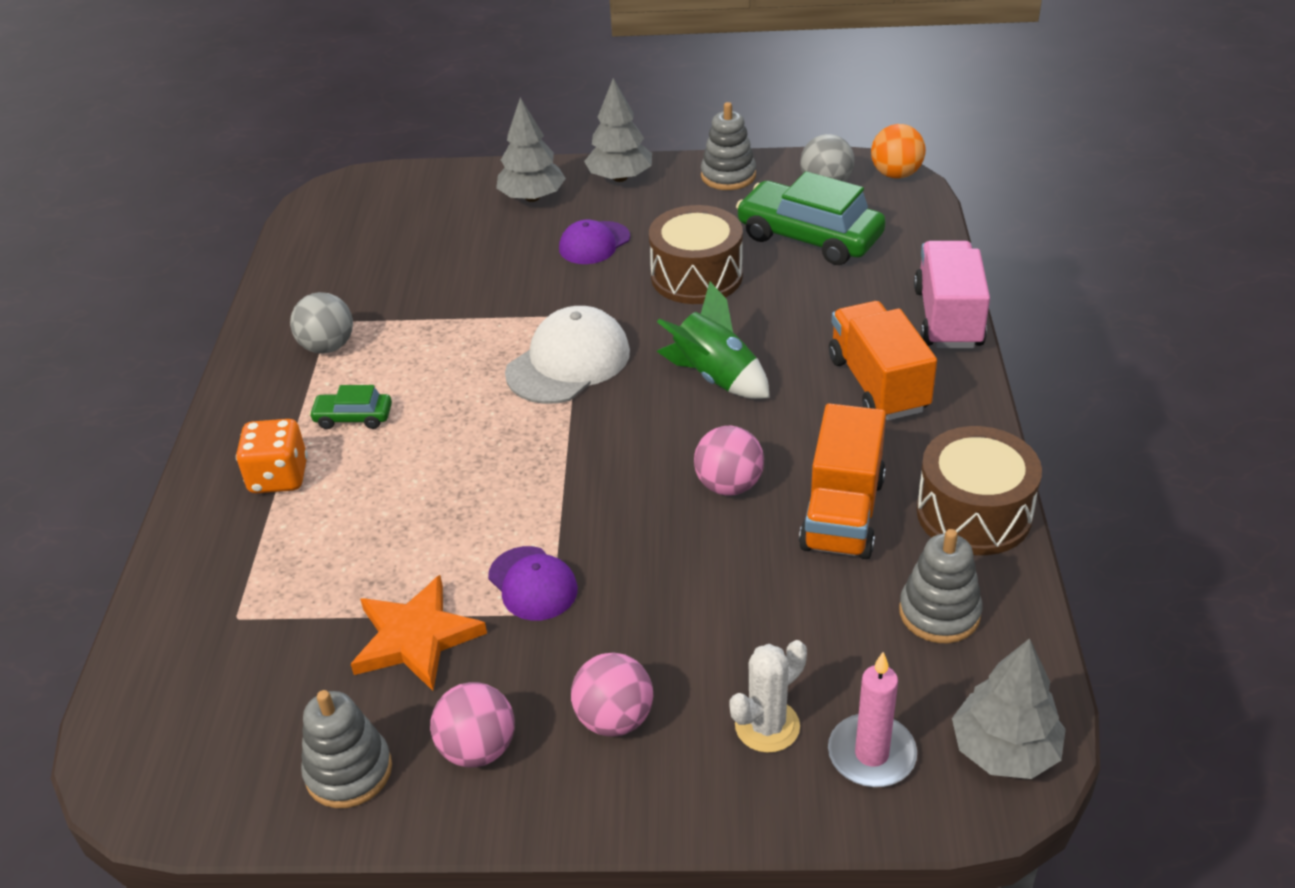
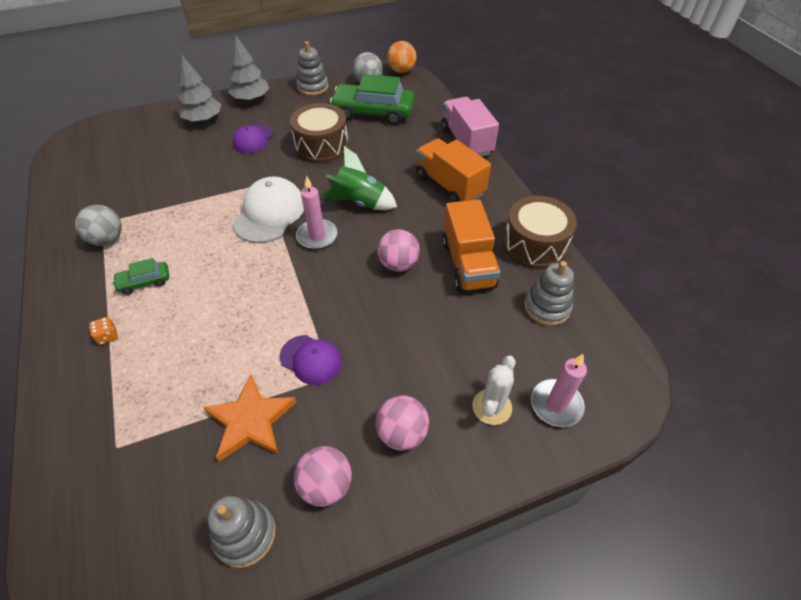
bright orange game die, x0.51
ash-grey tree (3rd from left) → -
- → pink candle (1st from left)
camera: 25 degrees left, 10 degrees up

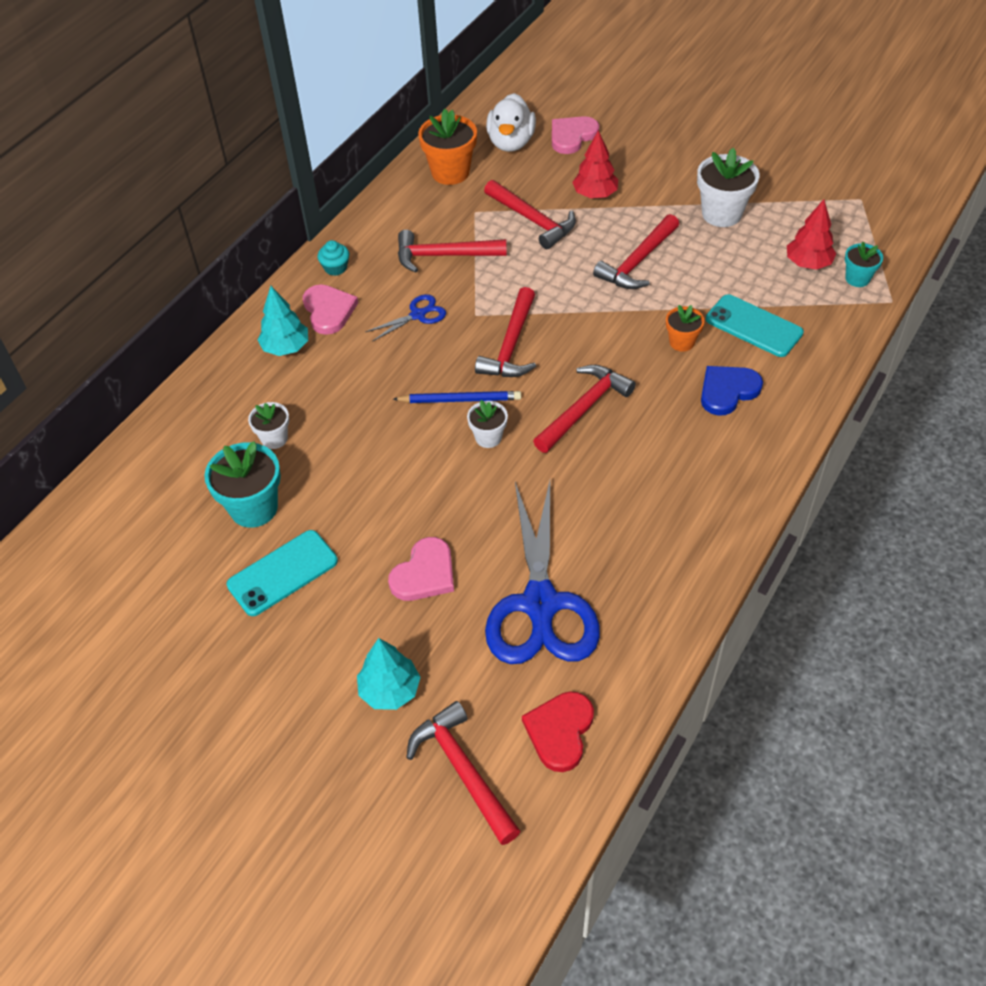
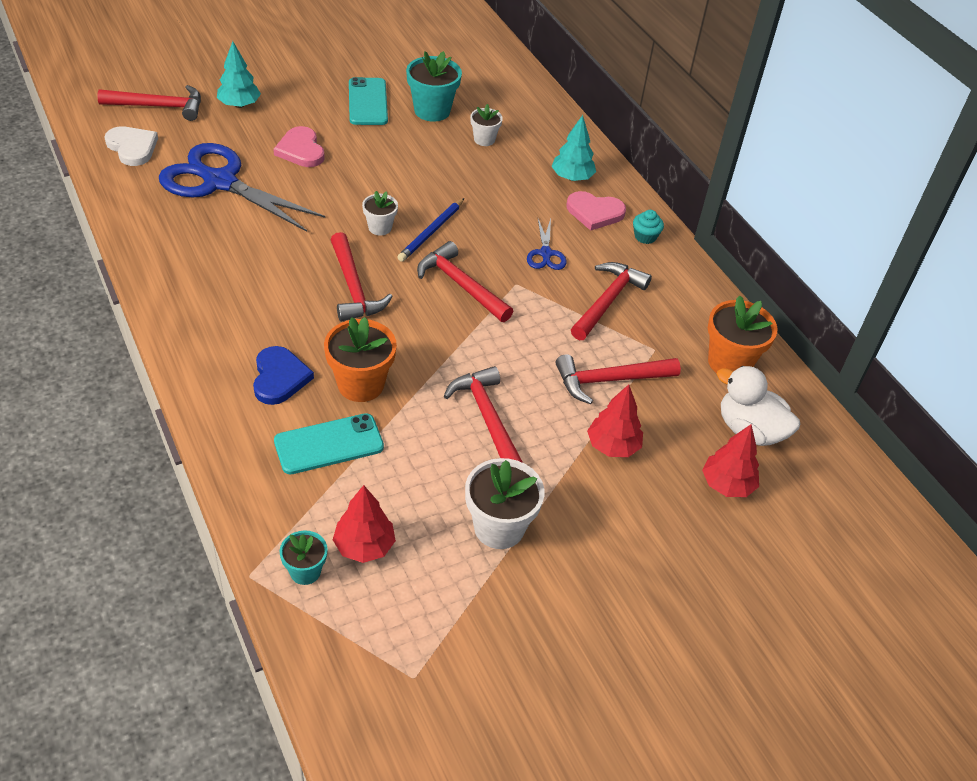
red heart → pure white heart
pink heart (3rd from left) → red tree (3rd from left)
bright orange flower pot (2nd from left in the first image) → bright orange flower pot (1st from left), x1.73
camera: 115 degrees right, 5 degrees down

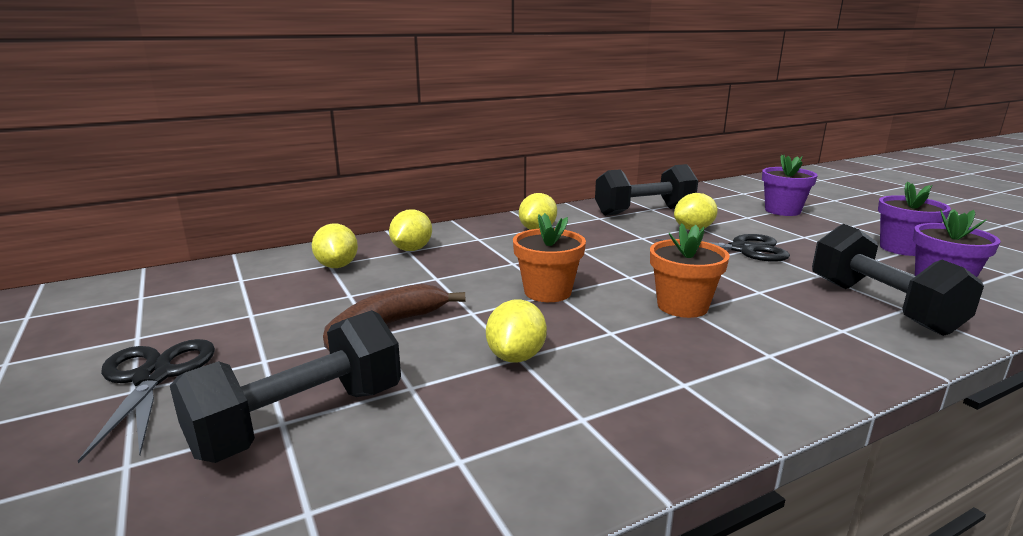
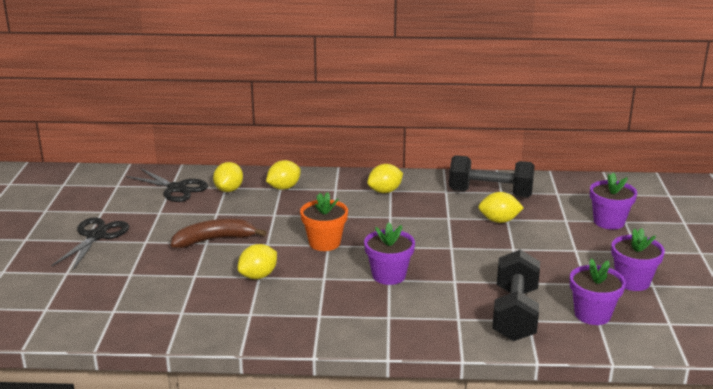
black free weight (1st from left) → -
bright orange flower pot (2nd from left) → violet flower pot (1st from left)
black shears (2nd from left), move
camera: 30 degrees right, 5 degrees up

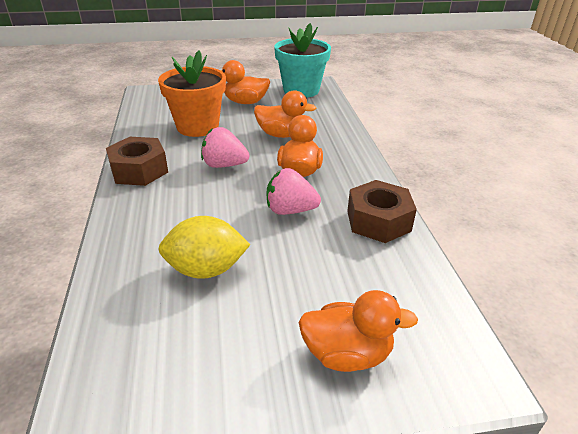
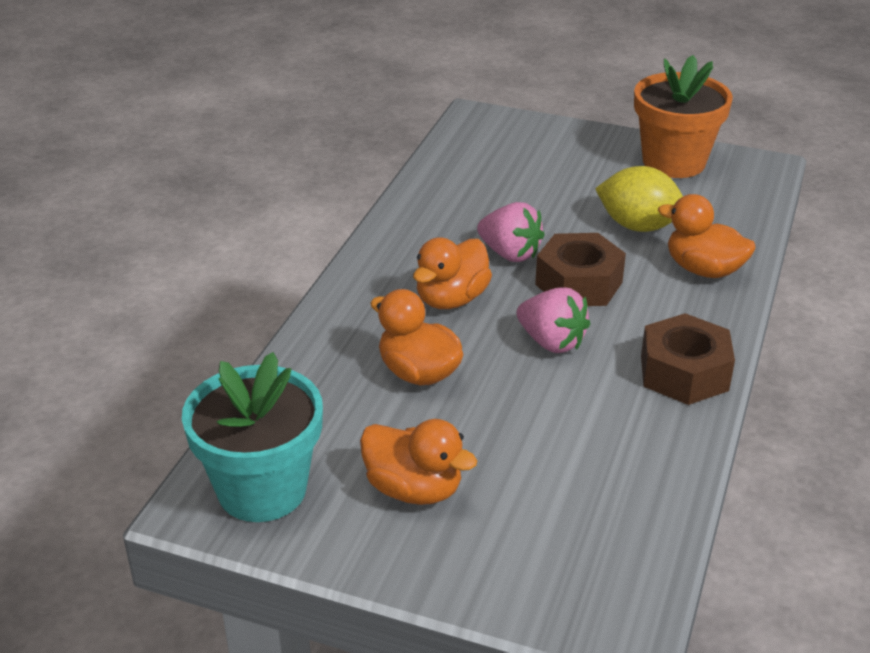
bright orange flower pot, move
bright orange rubber duck (4th from left), move
dark brown hex nut (2nd from left in the first image) → dark brown hex nut (1st from left), move
camera: 150 degrees left, 0 degrees up

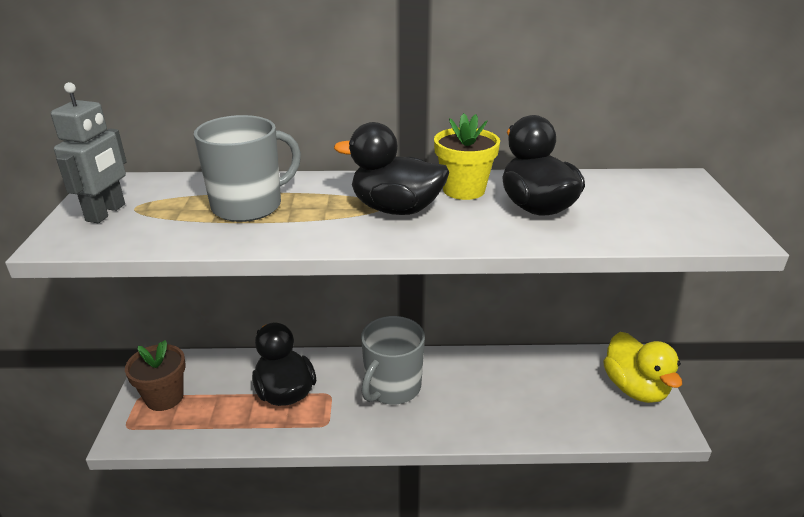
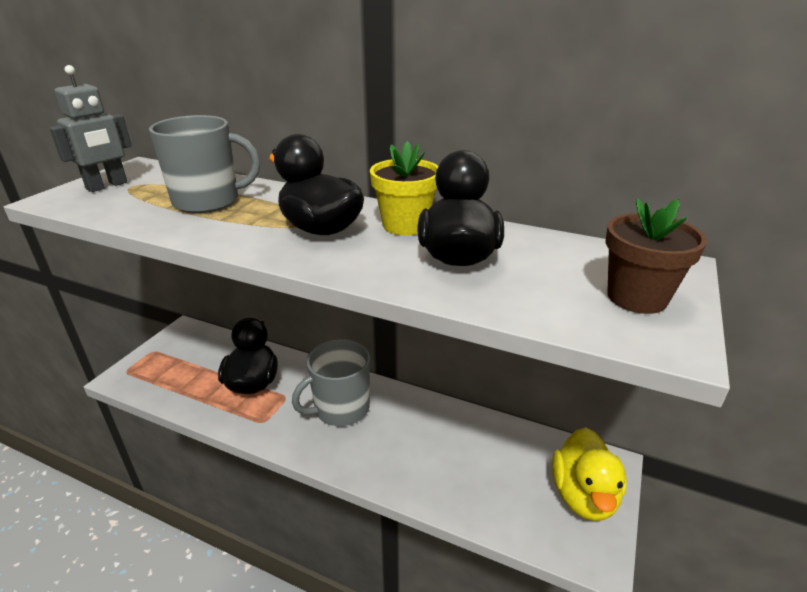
dark brown flower pot, move
camera: 25 degrees right, 0 degrees up

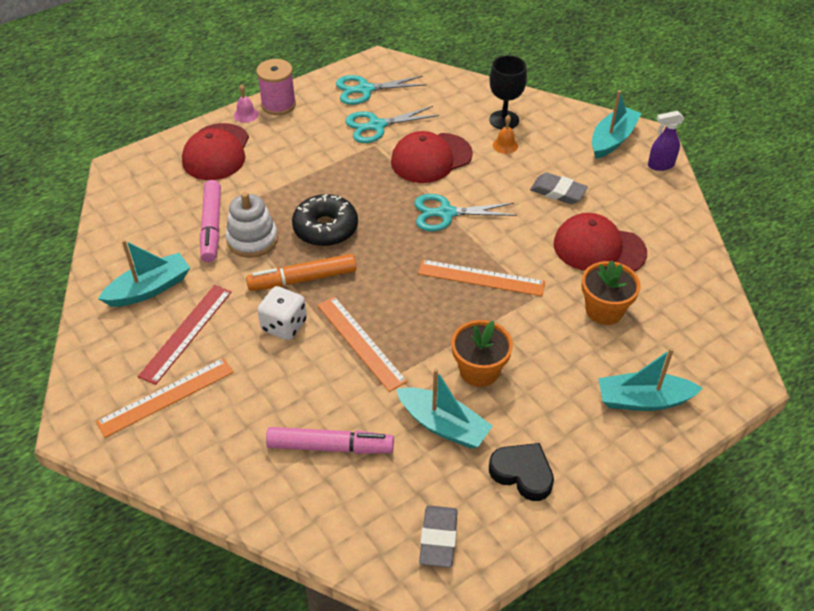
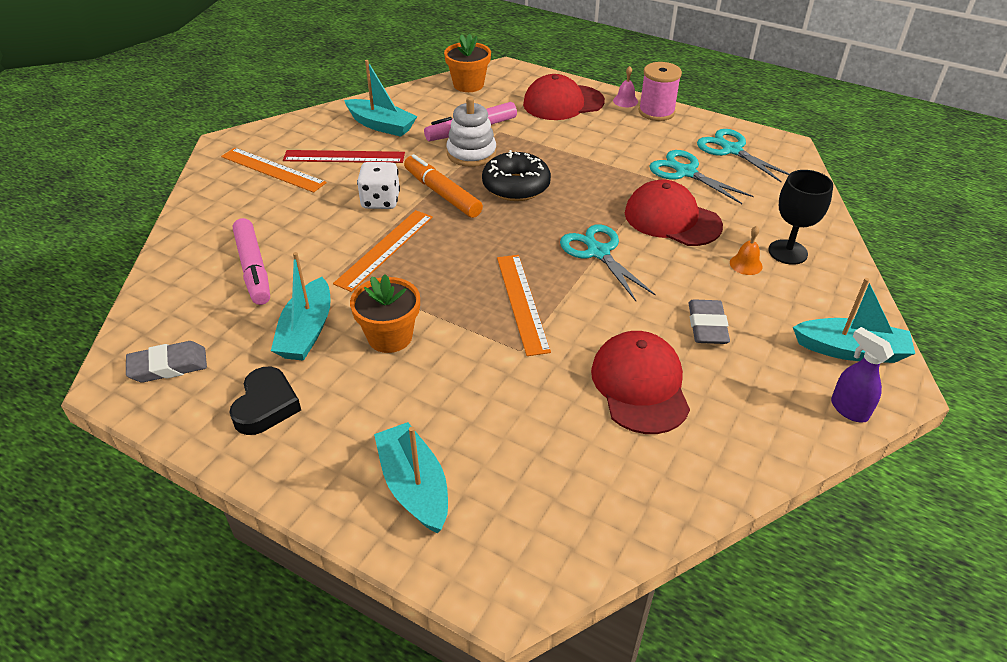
bright orange flower pot (2nd from left), move
camera: 65 degrees right, 5 degrees down

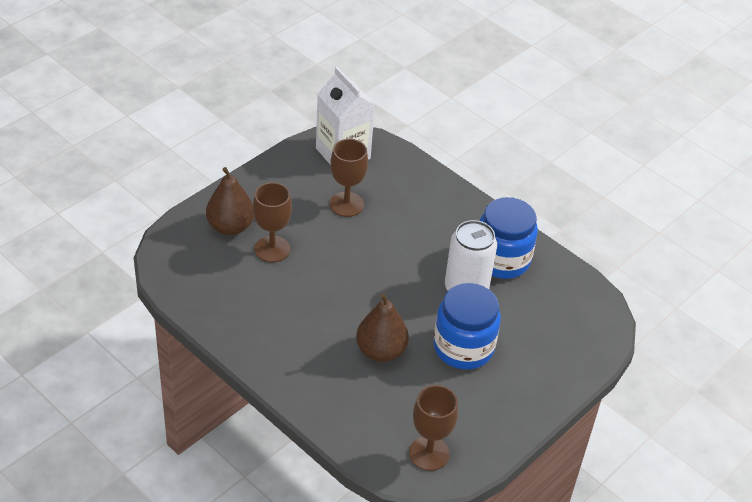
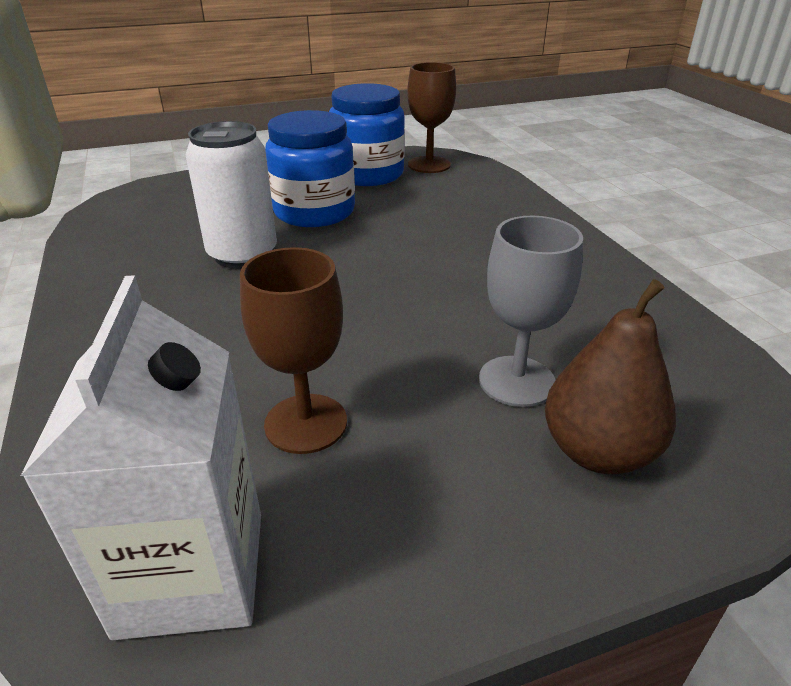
dark brown goblet (1st from left) → ash-grey goblet
dark brown pear (2nd from left) → -
cobalt jam jar (2nd from left), move
camera: 150 degrees left, 10 degrees down

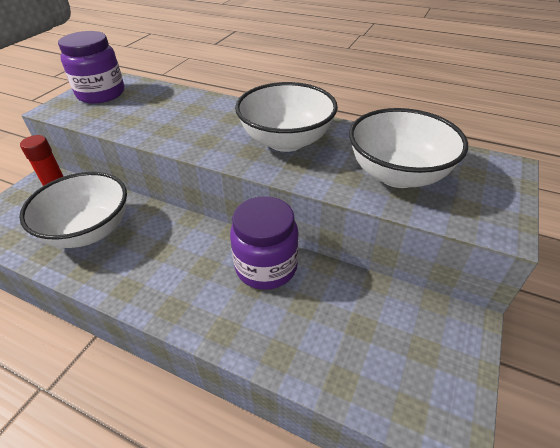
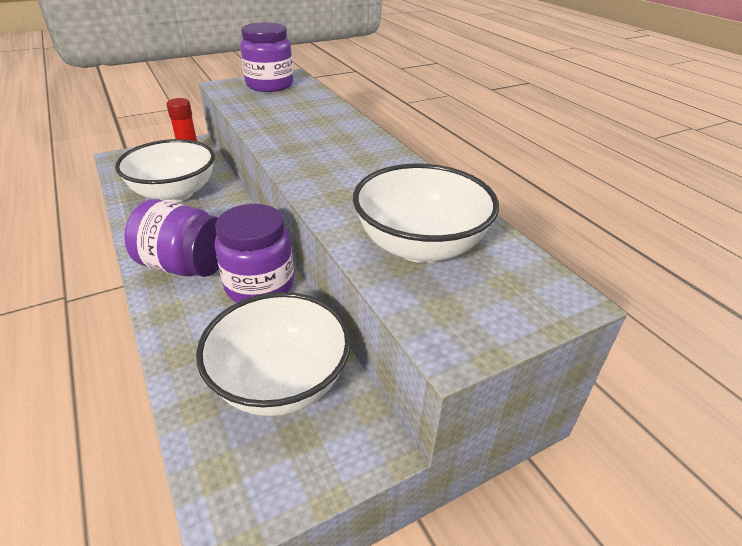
pure white serving bowl (2nd from left), move
- → violet jam jar (1st from left)
camera: 35 degrees right, 5 degrees down

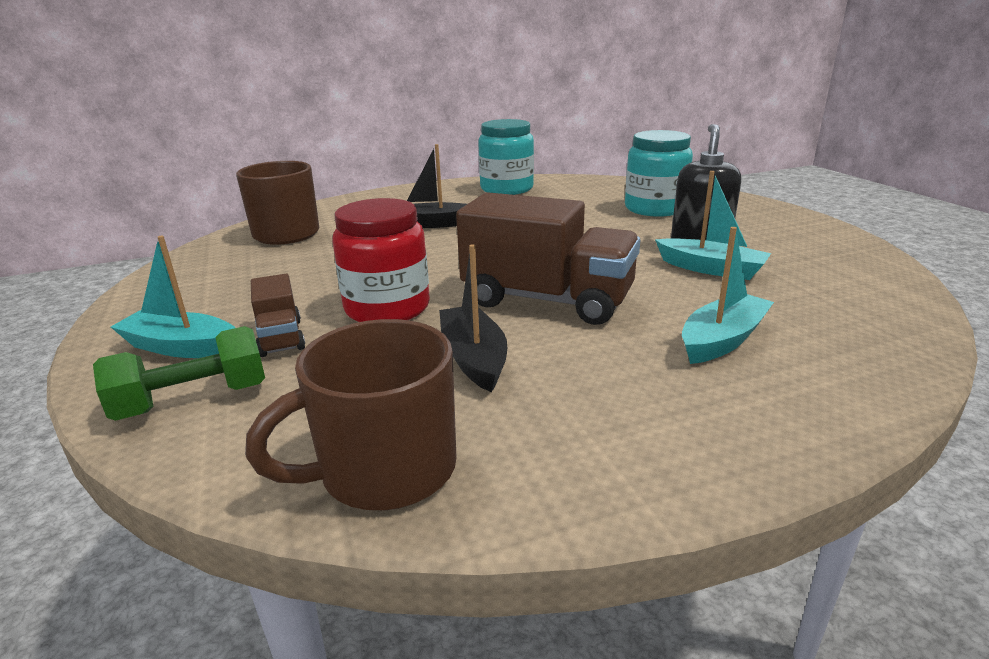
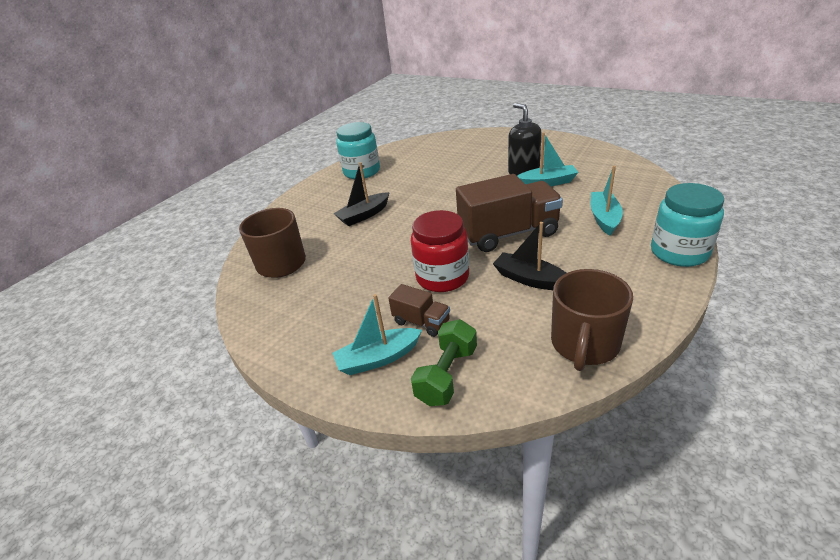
aqua jam jar (2nd from left), move
camera: 35 degrees left, 10 degrees up

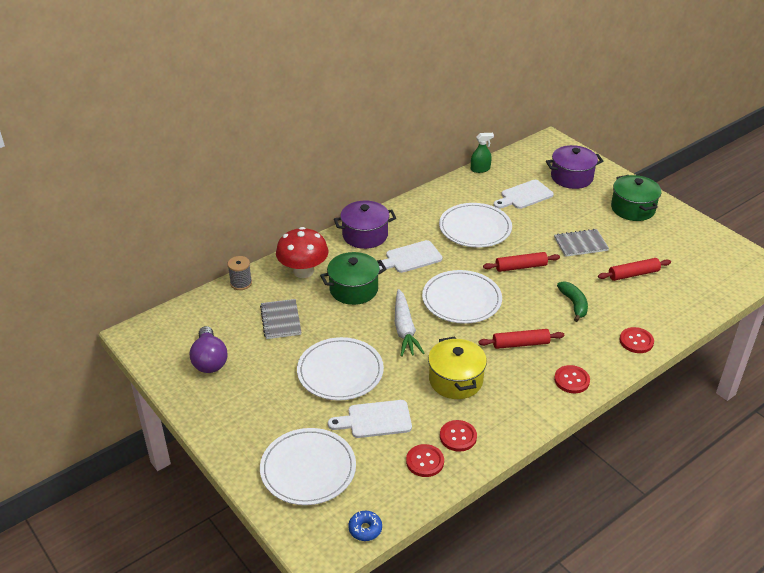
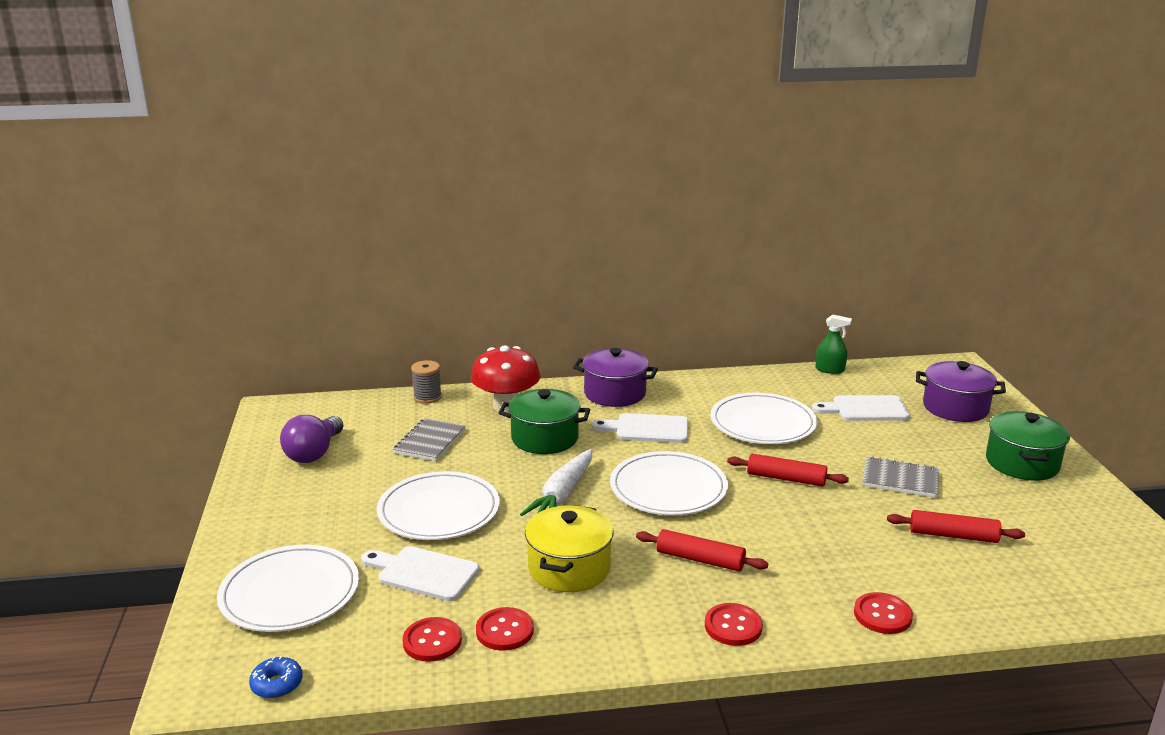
green toy banana → -
camera: 30 degrees right, 15 degrees down

